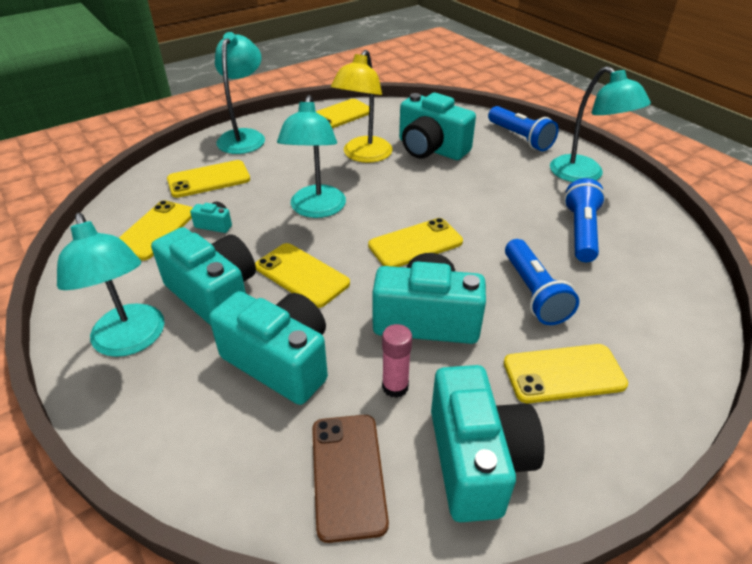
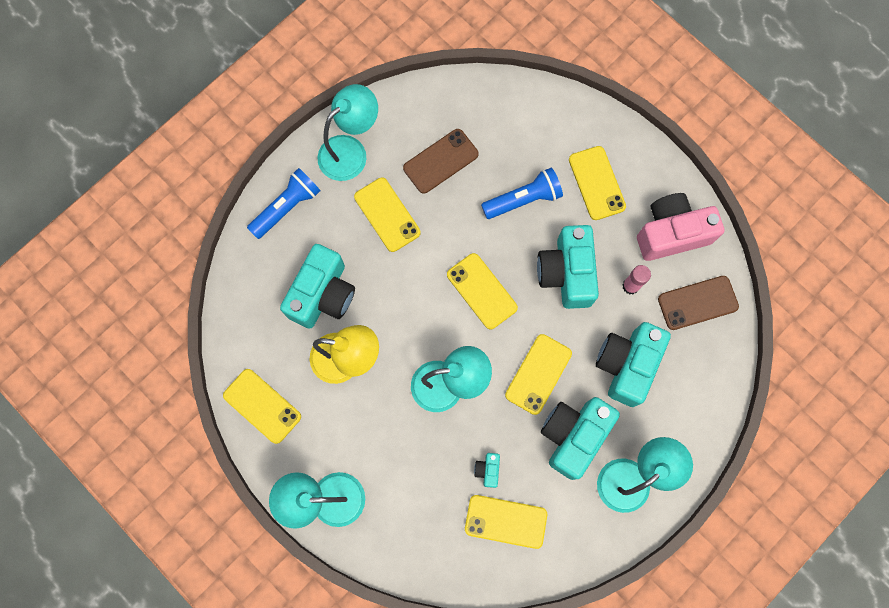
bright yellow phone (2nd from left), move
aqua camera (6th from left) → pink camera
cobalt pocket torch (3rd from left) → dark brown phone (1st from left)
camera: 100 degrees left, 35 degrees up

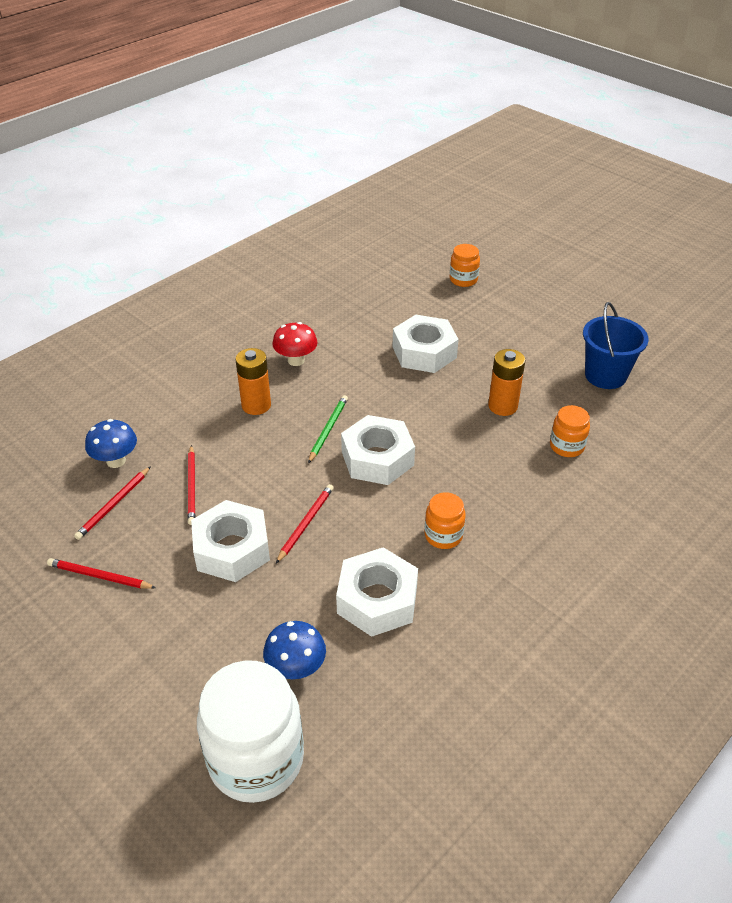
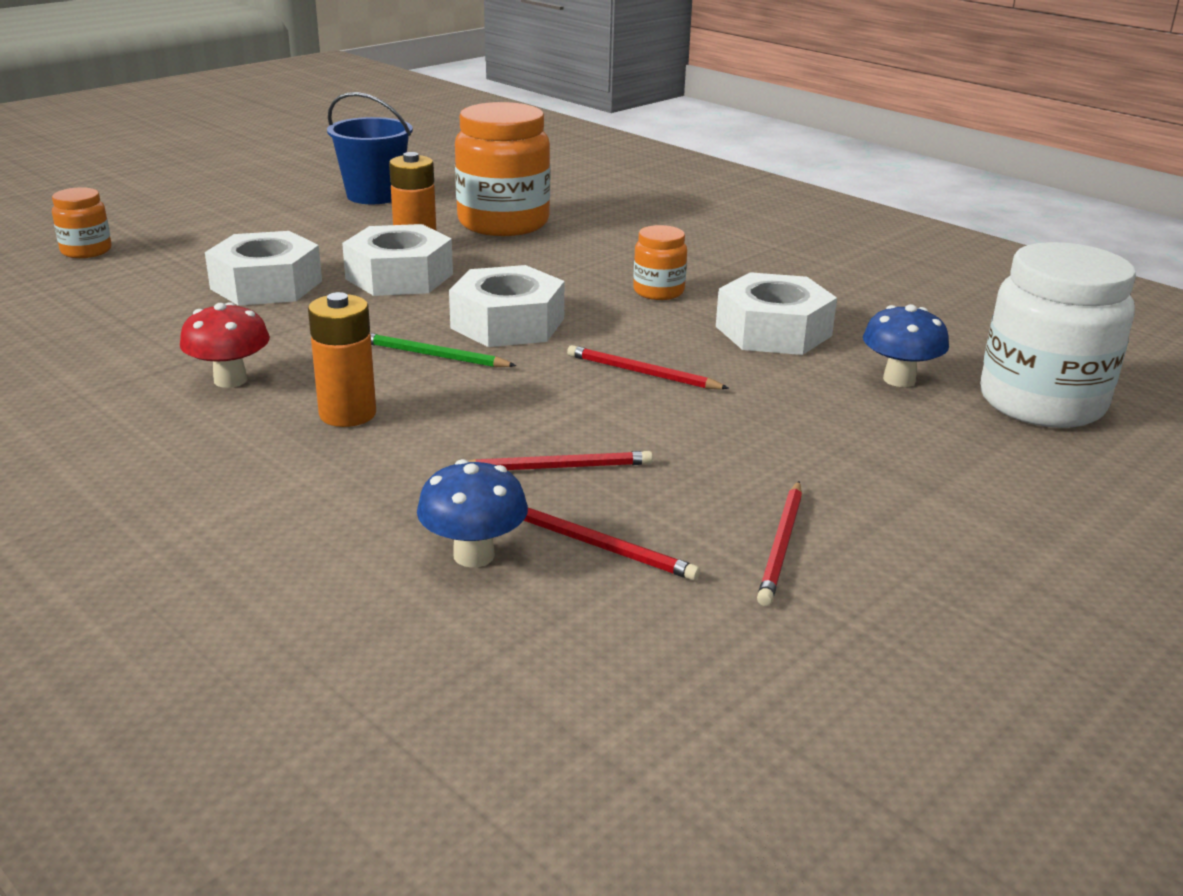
pure white hex nut (1st from left in the first image) → pure white hex nut (2nd from left), move
bright orange jam jar (3rd from left in the first image) → bright orange jam jar (2nd from left), x2.03
camera: 90 degrees left, 15 degrees down

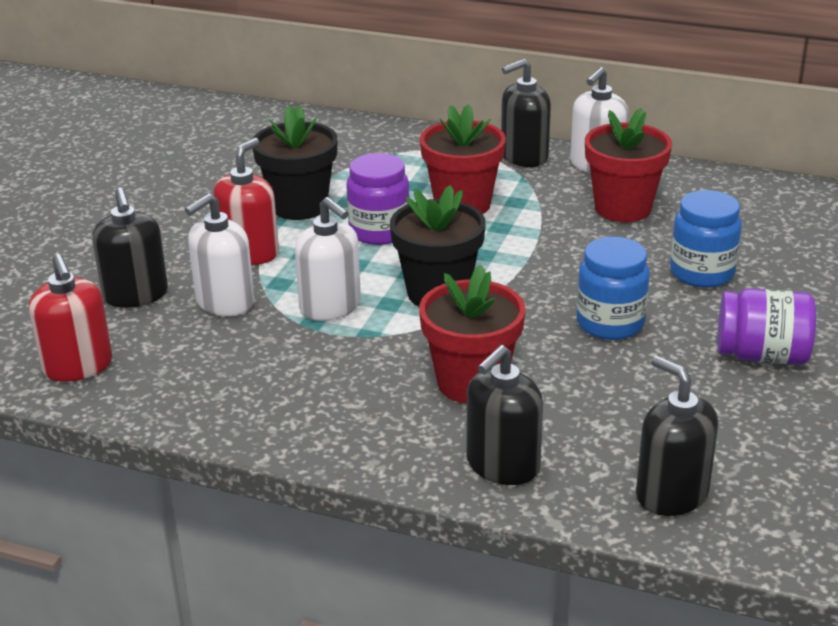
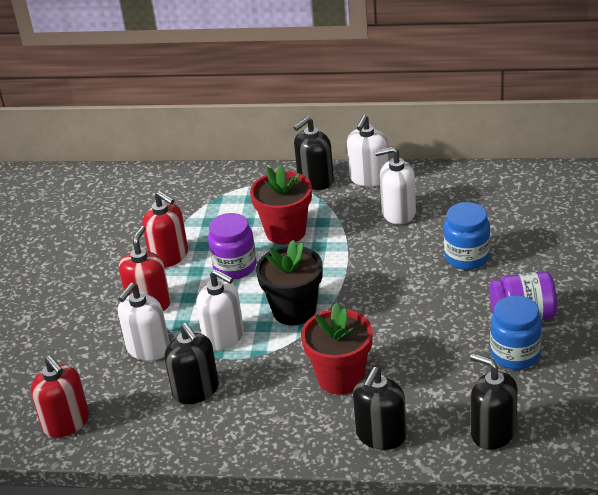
black soap dispenser (1st from left), move
black flower pot (1st from left) → red soap dispenser (3rd from left)
cobalt jam jar (1st from left in the first image) → cobalt jam jar (2nd from left), move
red flower pot (3rd from left) → pure white soap dispenser (4th from left)
camera: 10 degrees left, 5 degrees up

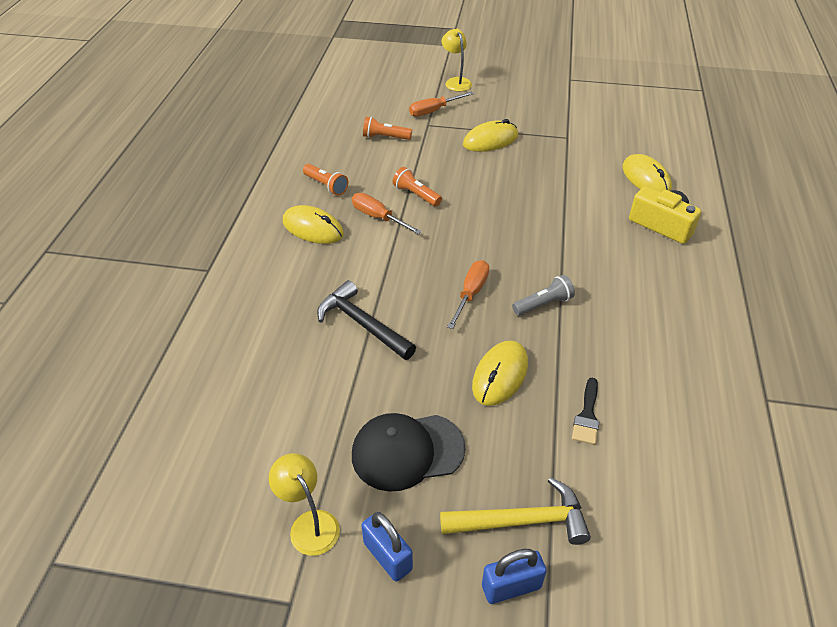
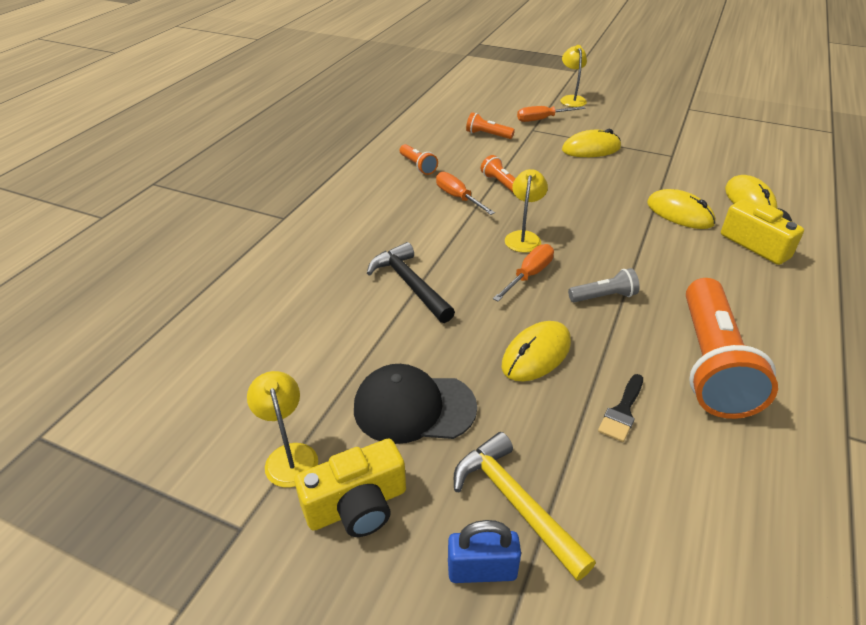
bright yellow mouse (1st from left in the first image) → bright yellow mouse (3rd from left), move
cobalt small lock (1st from left) → bright yellow camera (1st from left)
bright yellow claw hammer, 135 degrees counterclockwise
- → bright yellow desk lamp (2nd from left)
- → bright orange pocket torch (4th from left)
camera: 15 degrees right, 5 degrees down

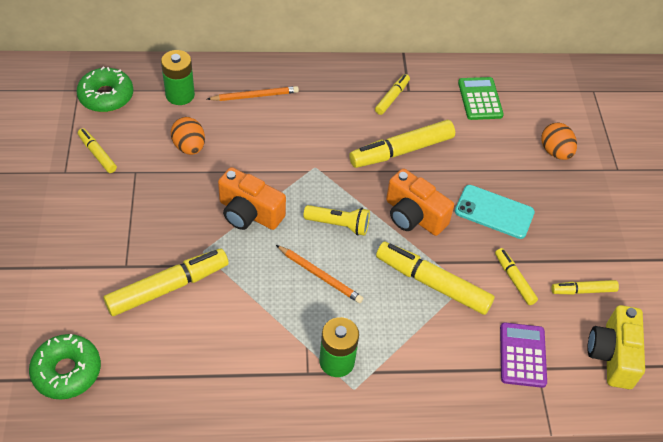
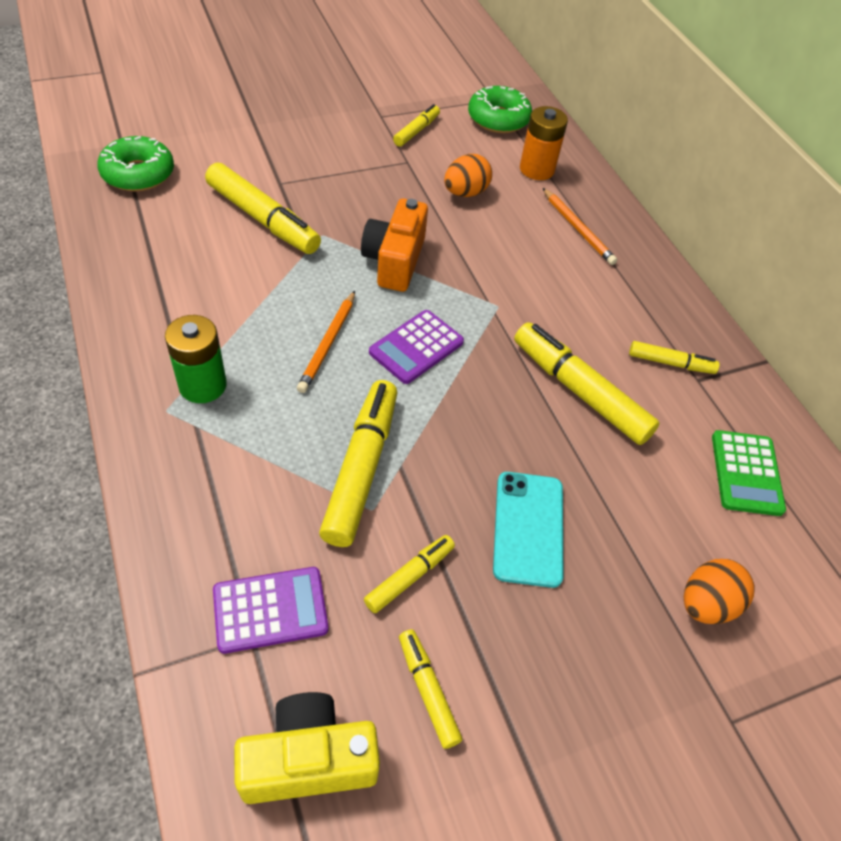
green battery (1st from left) → bright orange battery
bright yellow pocket torch → violet calculator (2nd from left)
bright orange camera (2nd from left) → -
green calculator, 120 degrees clockwise
camera: 70 degrees right, 0 degrees up

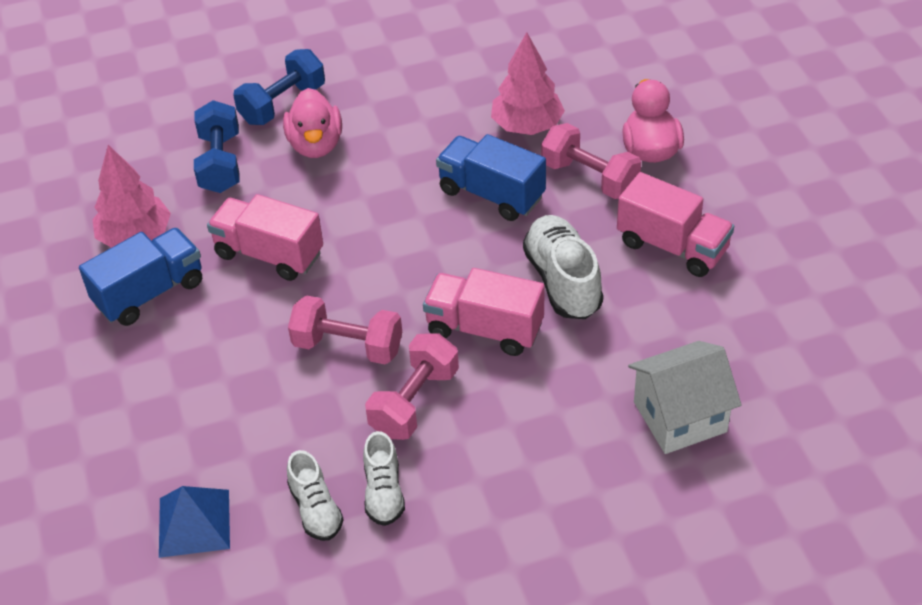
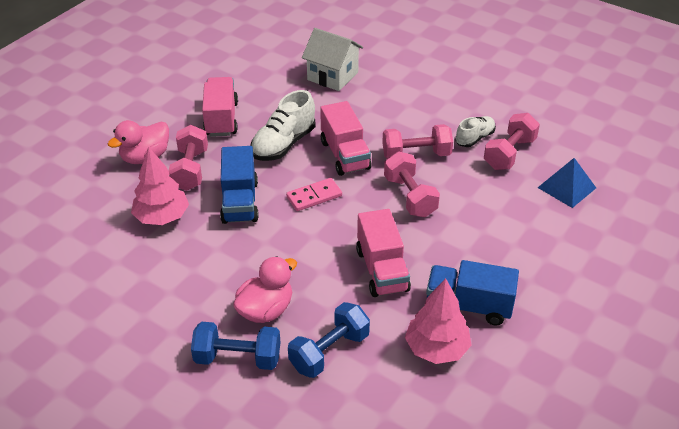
pure white shoe (1st from left) → pink free weight (4th from left)
- → pink domino
camera: 130 degrees left, 5 degrees down

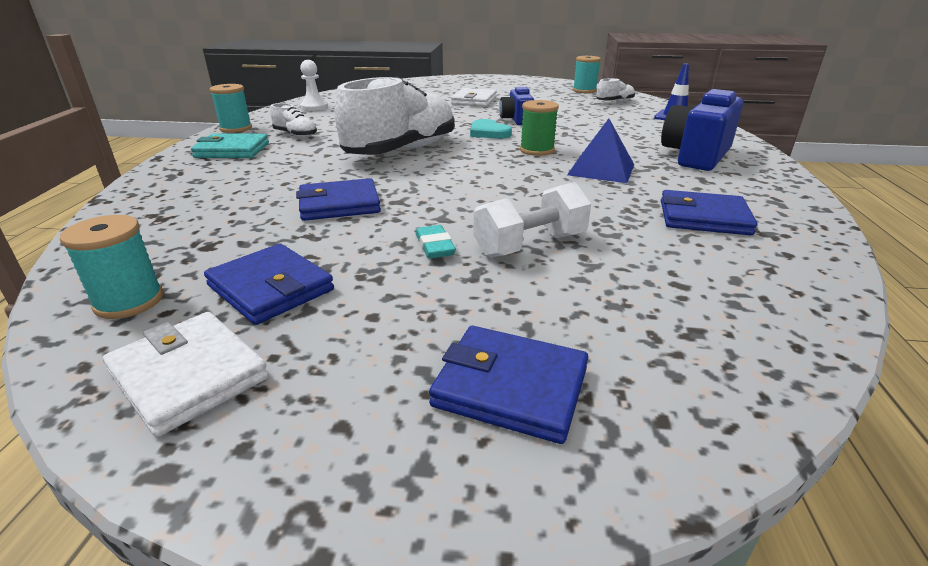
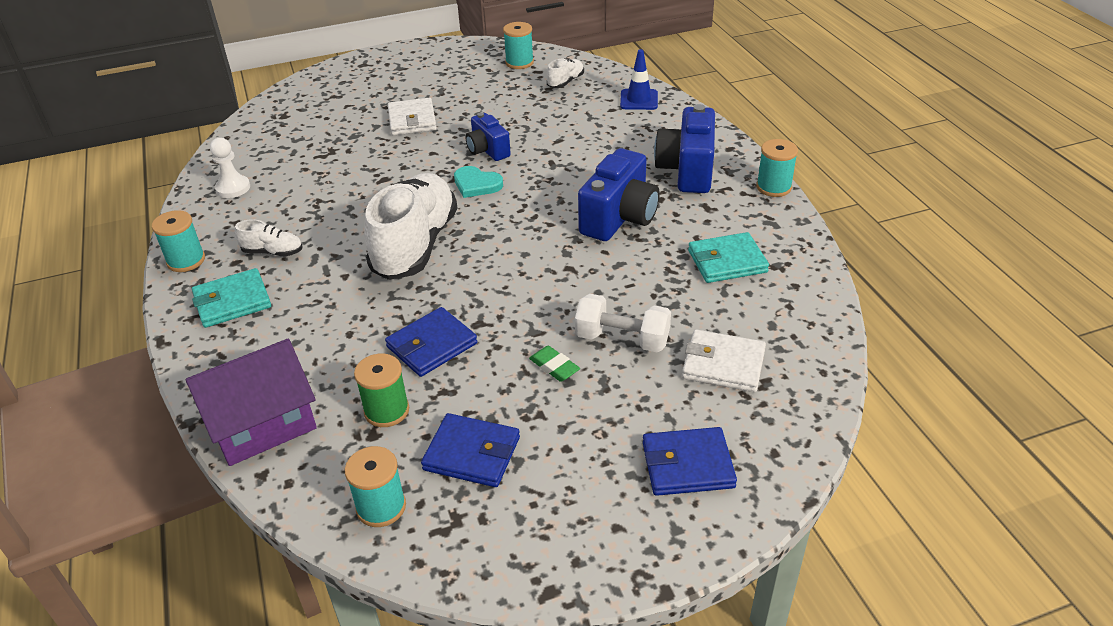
pure white card wallet (1st from left in the first image) → pure white card wallet (2nd from left), move
aqua gum eraser → green gum eraser
pure white free weight, 75 degrees clockwise
green spool, move
cobalt pyramid shape → cobalt camera (2nd from left)
cobalt card wallet (4th from left) → aqua card wallet (2nd from left)
- → violet toy house
- → aqua spool (4th from left)
camera: 25 degrees left, 10 degrees up

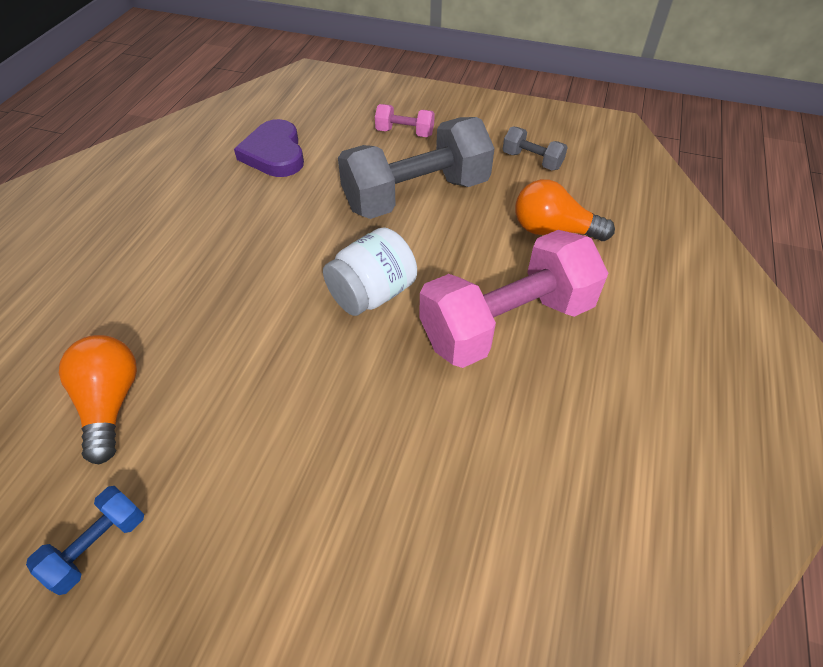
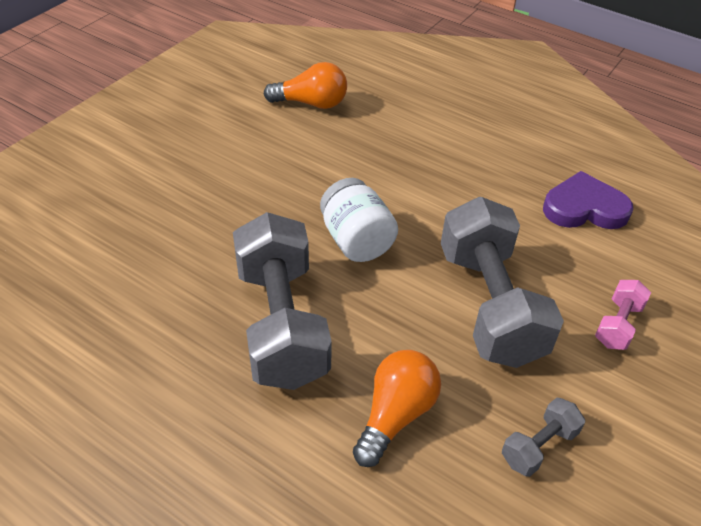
cobalt free weight → -
pink free weight (2nd from left) → ash-grey free weight (1st from left)
camera: 105 degrees right, 5 degrees down

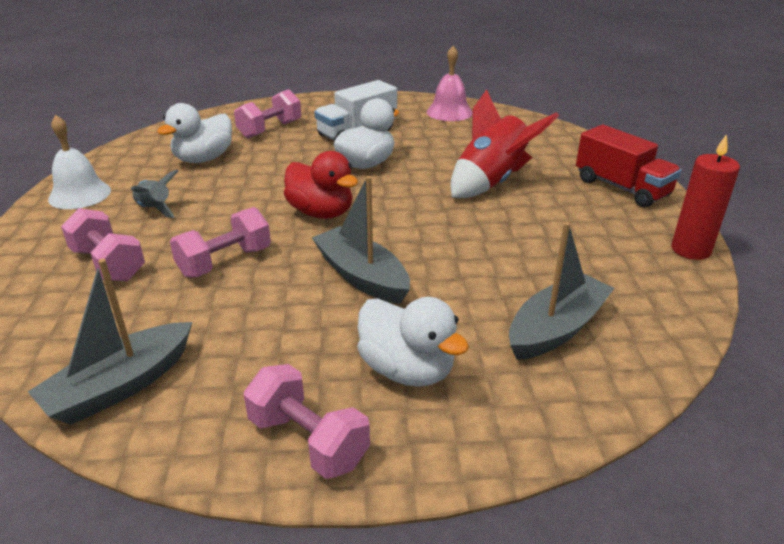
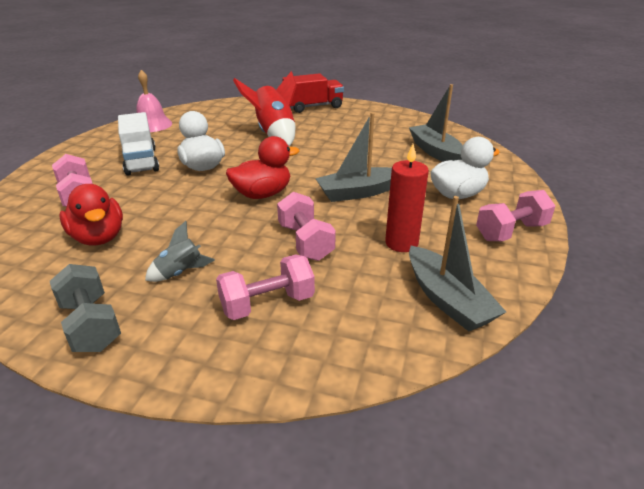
pure white bell → ash-grey free weight
pure white rubber duck (1st from left) → red rubber duck (1st from left)
red candle, move
camera: 70 degrees left, 0 degrees up

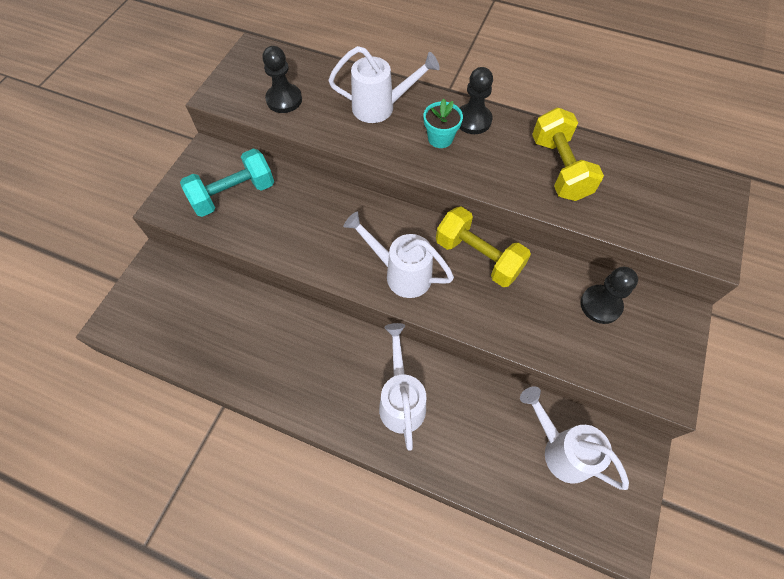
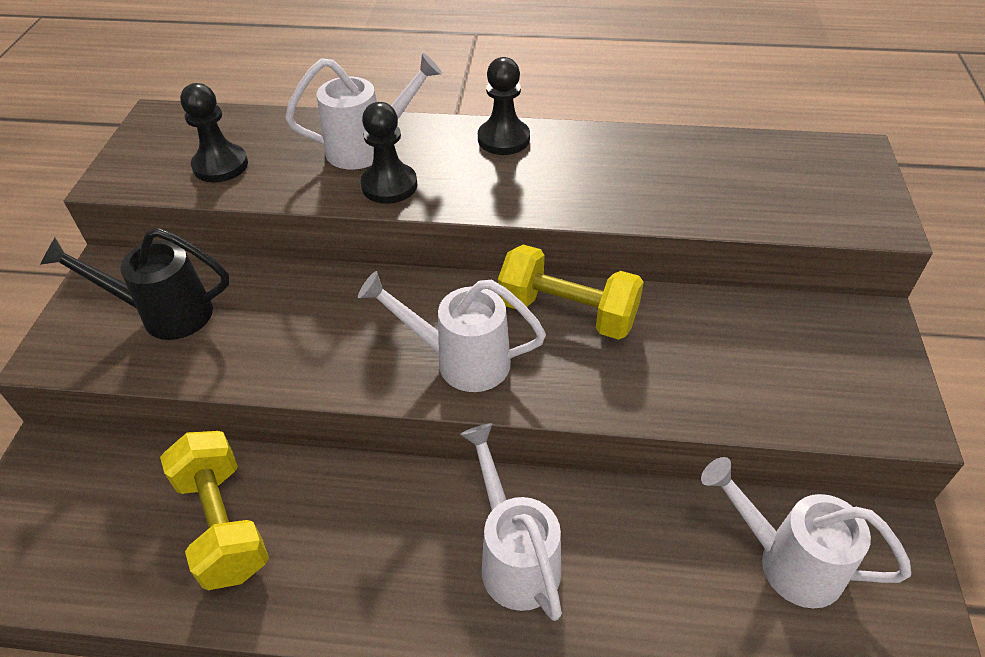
aqua free weight → black sprinkling can
aqua flower pot → -
bright yellow free weight (2nd from left in the first image) → bright yellow free weight (1st from left), move
black pawn (3rd from left in the first image) → black pawn (2nd from left), move
camera: 15 degrees left, 15 degrees down

